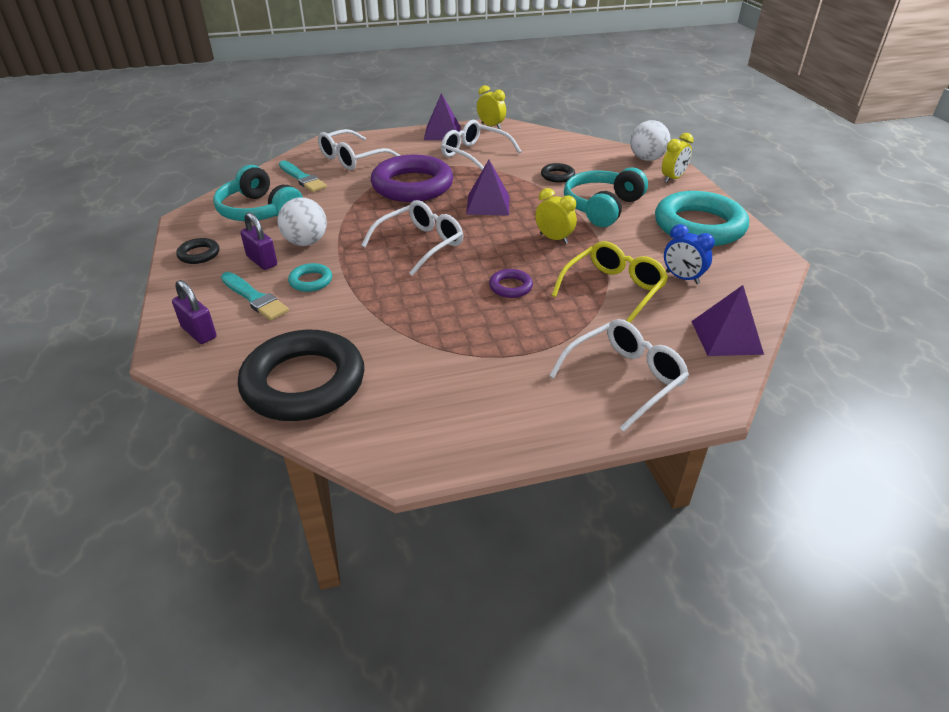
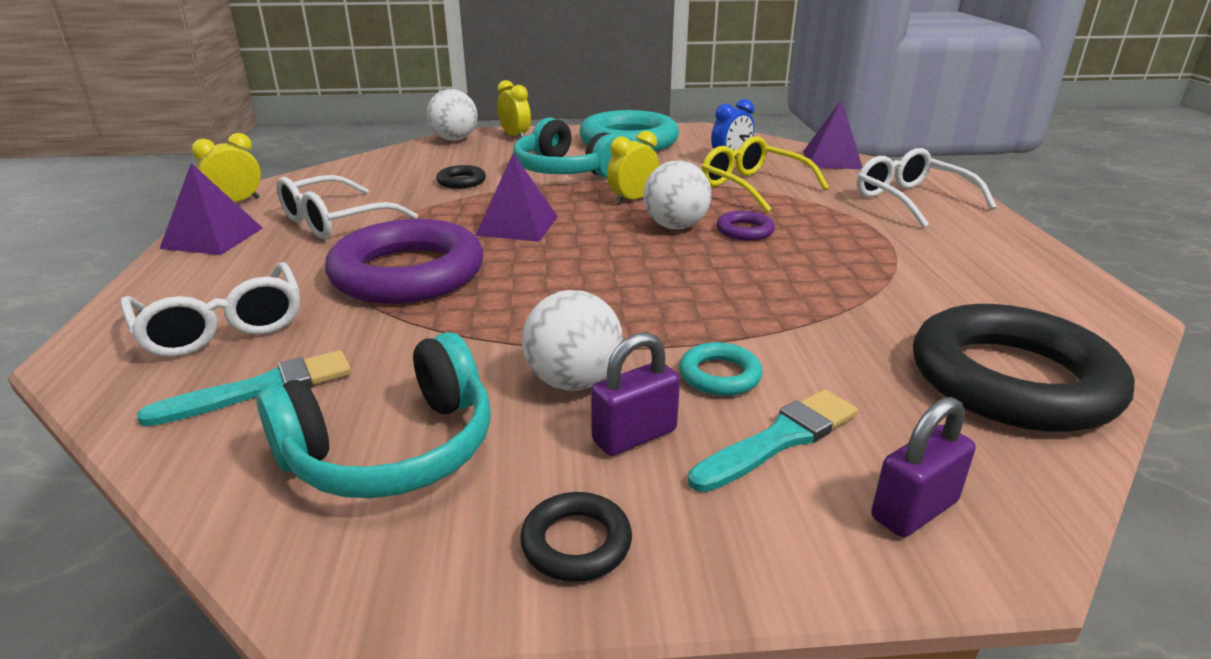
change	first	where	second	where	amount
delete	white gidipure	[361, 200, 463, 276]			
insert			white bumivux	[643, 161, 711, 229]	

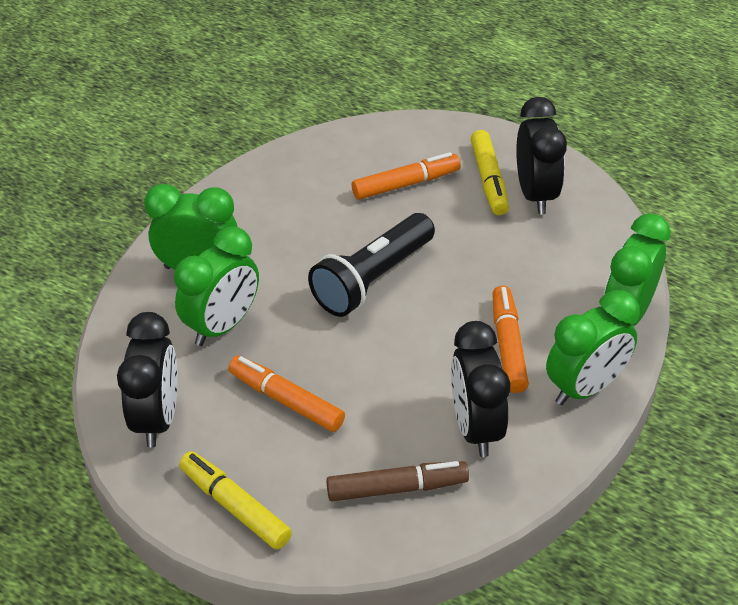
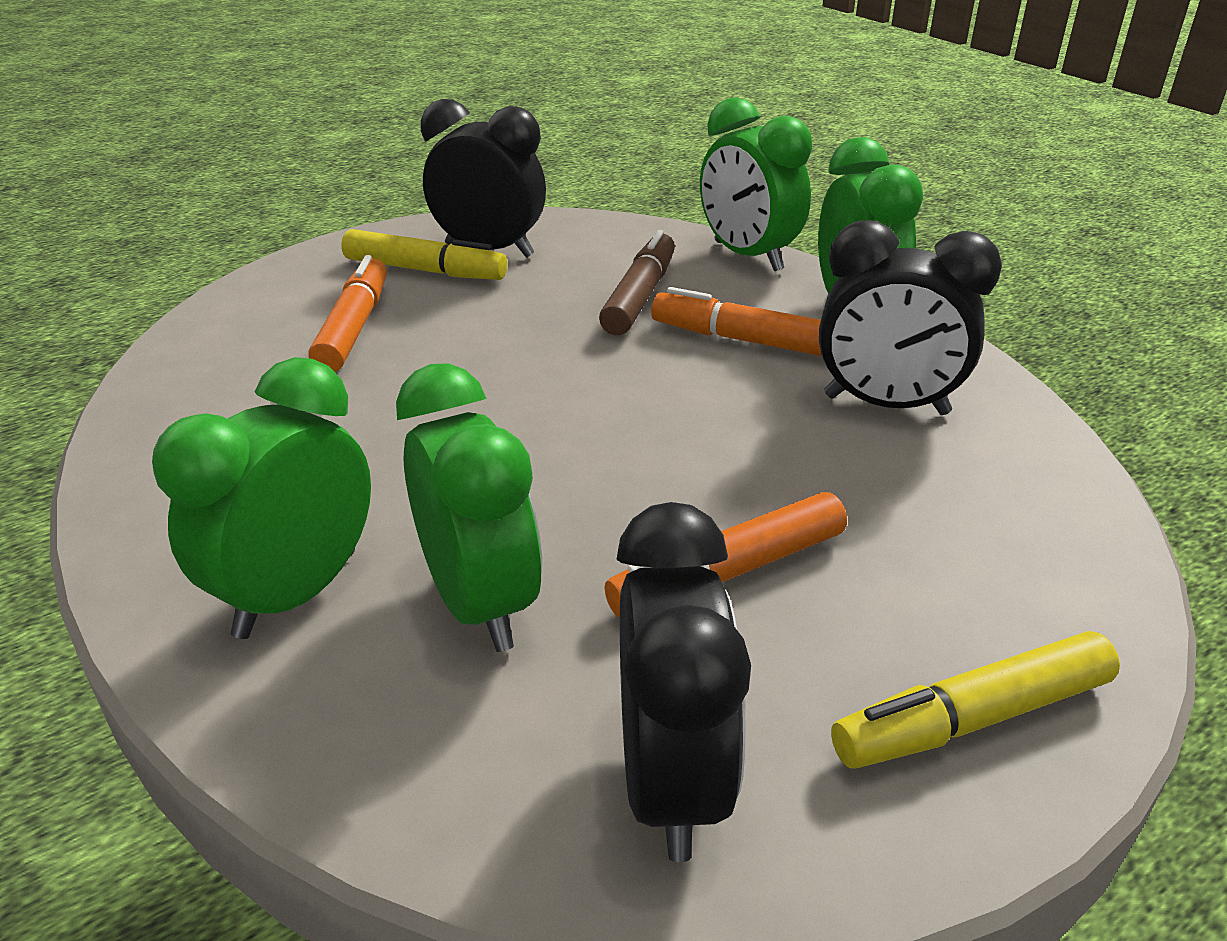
change	first	where	second	where	amount
delete	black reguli	[308, 213, 435, 317]			
rotate	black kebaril	[117, 312, 177, 448]		[616, 502, 751, 862]	60 degrees clockwise
move	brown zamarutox	[326, 461, 469, 501]		[599, 230, 675, 335]	

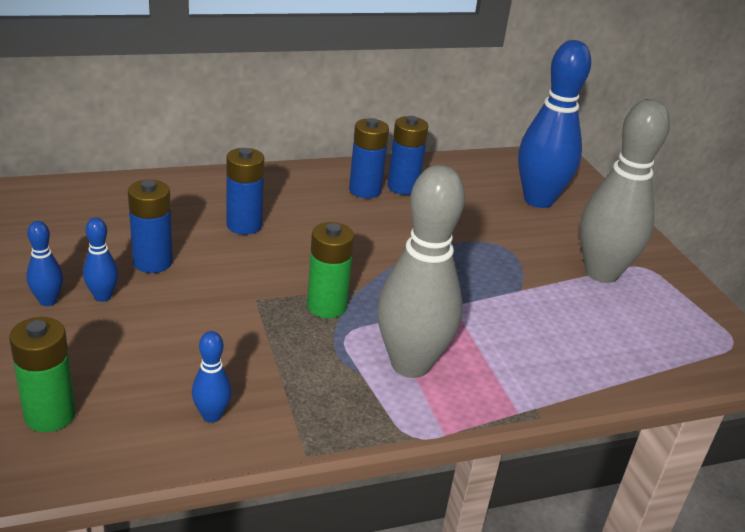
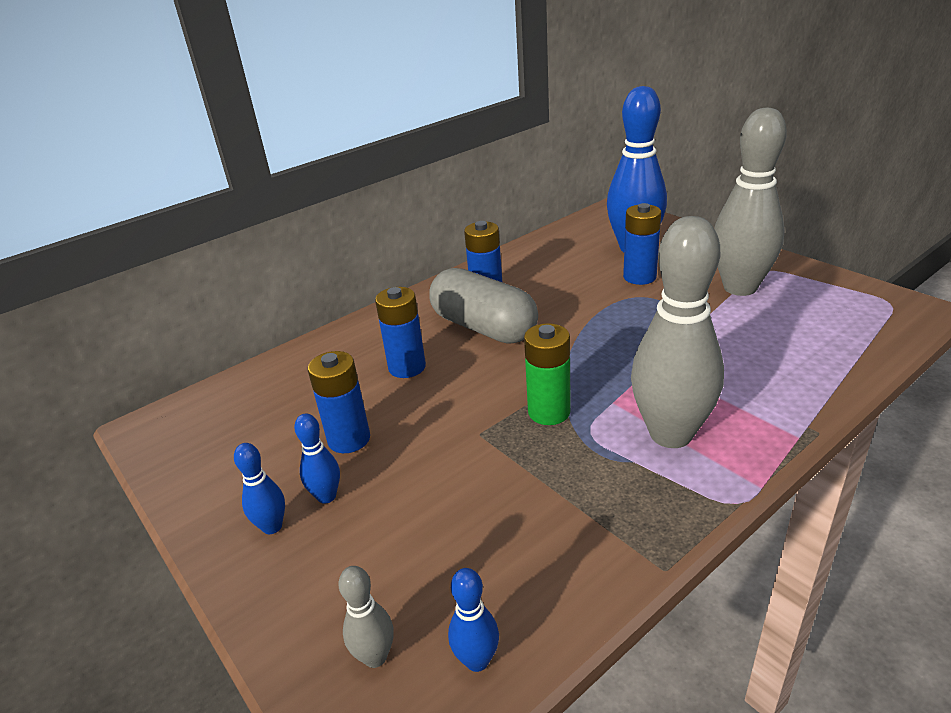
change	first	where	second	where	amount
move	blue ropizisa	[387, 116, 428, 195]		[623, 203, 661, 285]	
replace	green ropizisa	[9, 317, 76, 432]	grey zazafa	[338, 566, 394, 668]	
move	blue zazafa	[192, 331, 232, 423]		[448, 568, 499, 672]	
insert			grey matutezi	[429, 268, 538, 344]	

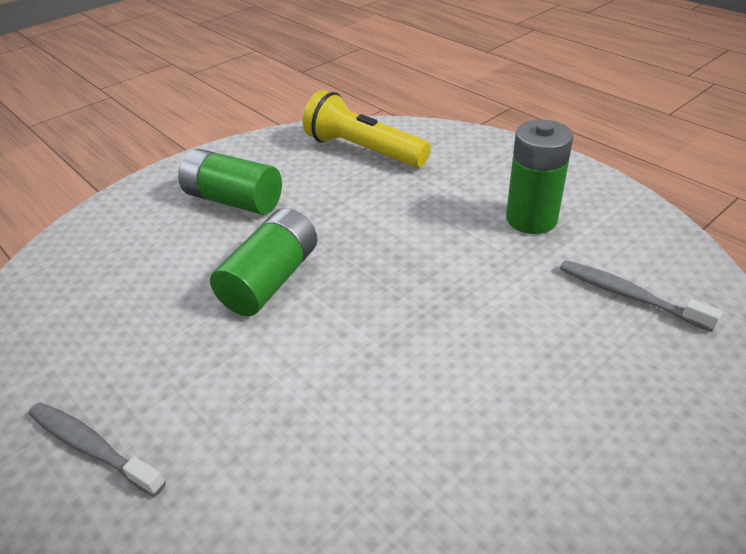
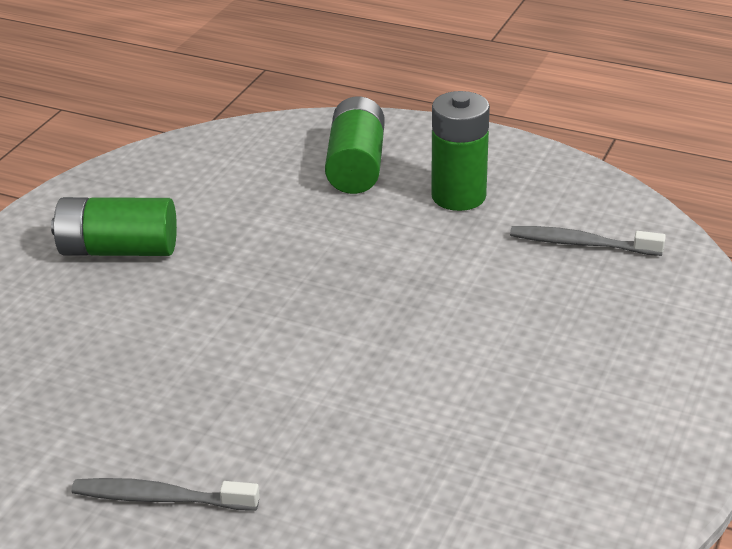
change	first	where	second	where	amount
delete	yellow reguli	[303, 90, 431, 168]			
move	green ropizisa	[210, 208, 317, 316]		[325, 96, 385, 194]	

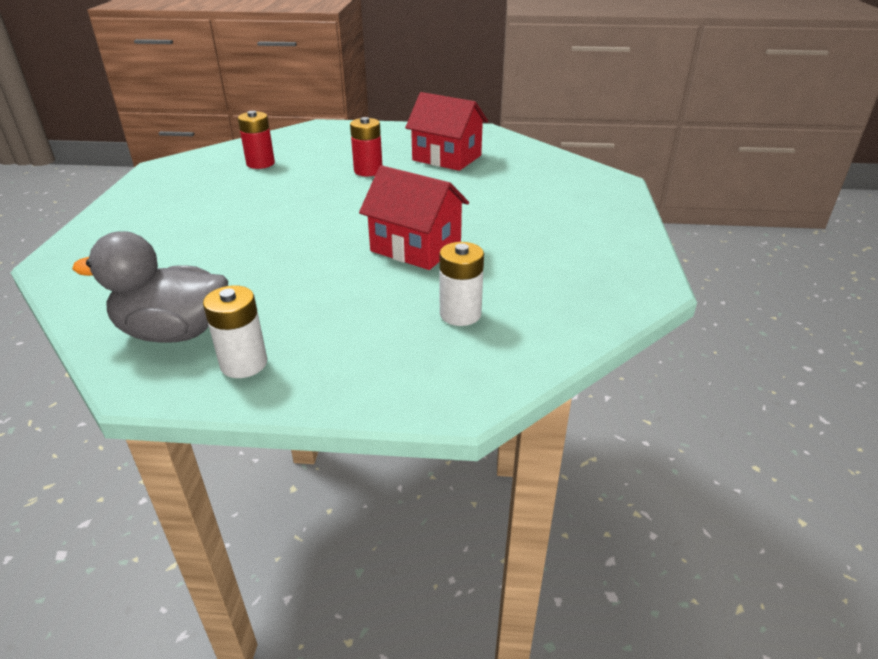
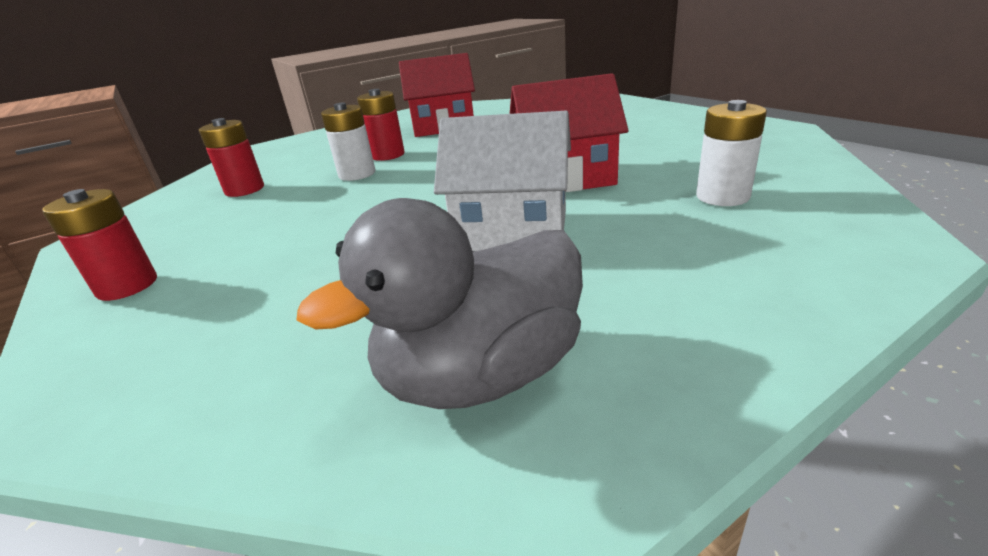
change	first	where	second	where	amount
move	white ropizisa	[203, 285, 267, 378]		[321, 102, 375, 181]	
insert			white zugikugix	[434, 111, 571, 251]	
insert			red ropizisa	[42, 189, 157, 301]	

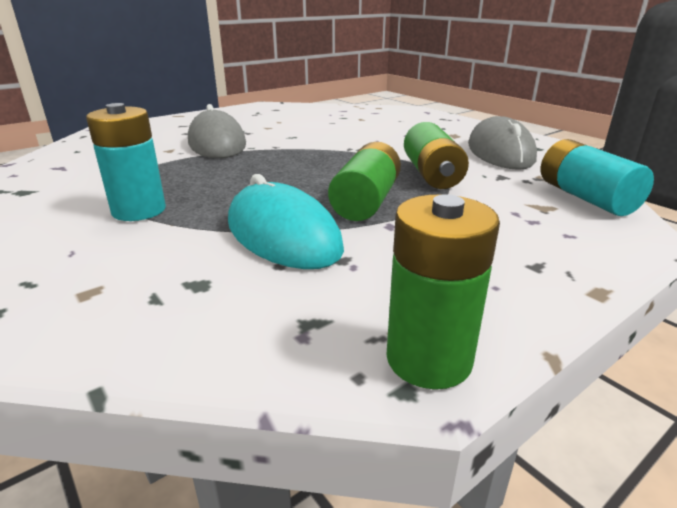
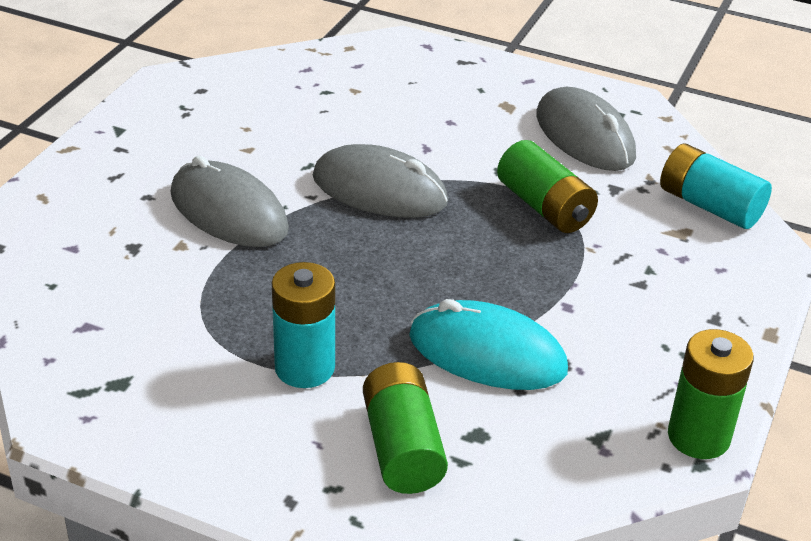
change	first	where	second	where	amount
move	green ropizisa	[328, 142, 401, 221]		[363, 362, 448, 494]	
insert			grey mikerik	[313, 144, 448, 218]	

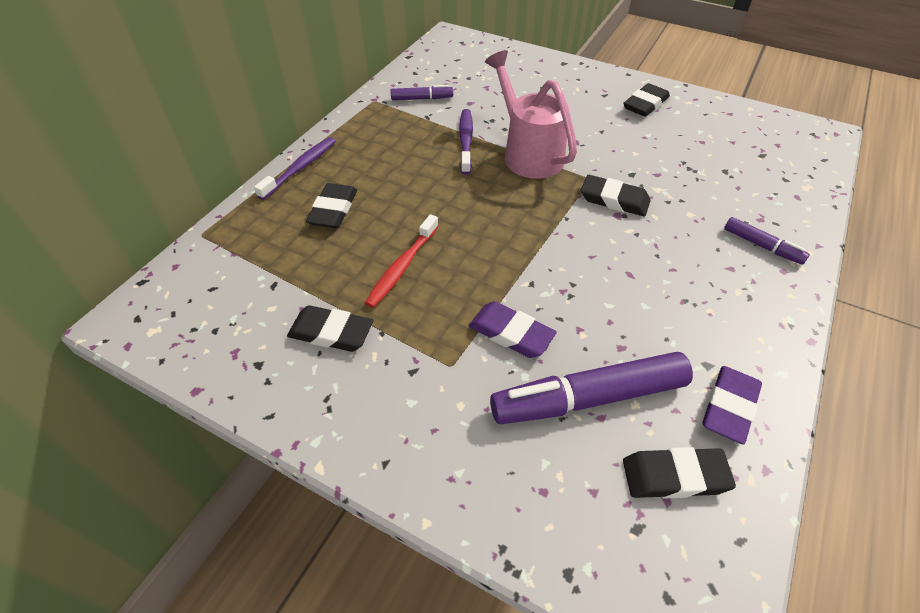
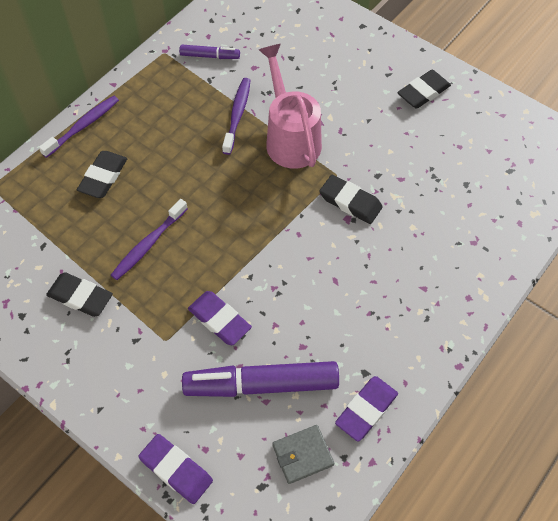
change	first	where	second	where	amount
recolor	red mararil	[365, 214, 439, 308]	purple mararil	[111, 199, 188, 280]	
delete	purple zamarutox	[724, 217, 810, 265]			
replace	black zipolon	[623, 447, 736, 499]	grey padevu	[272, 425, 334, 484]	
insert			purple zipolon	[138, 434, 213, 504]	

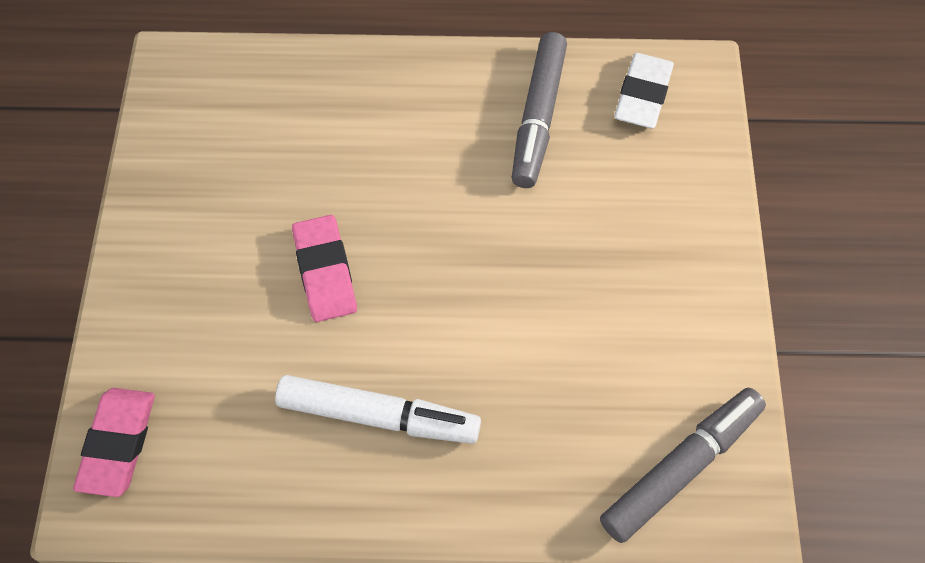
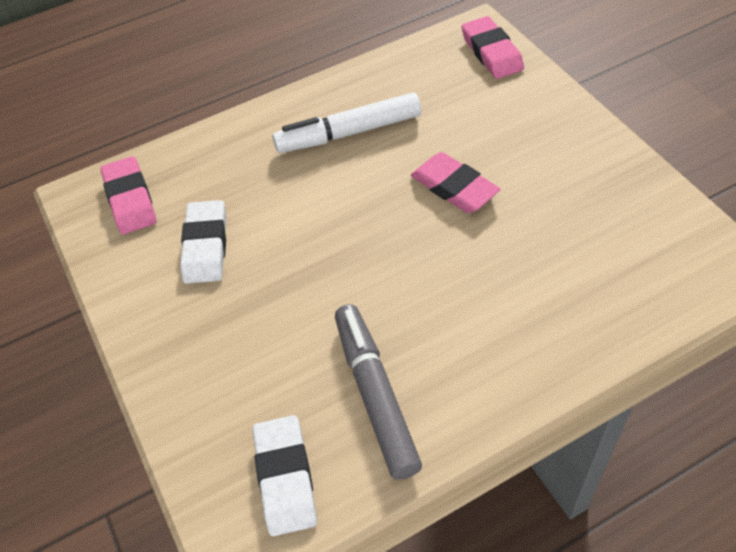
change	first	where	second	where	amount
replace	grey zamarutox	[600, 388, 766, 543]	pink zipolon	[101, 156, 157, 234]	
insert			white zipolon	[180, 200, 226, 284]	

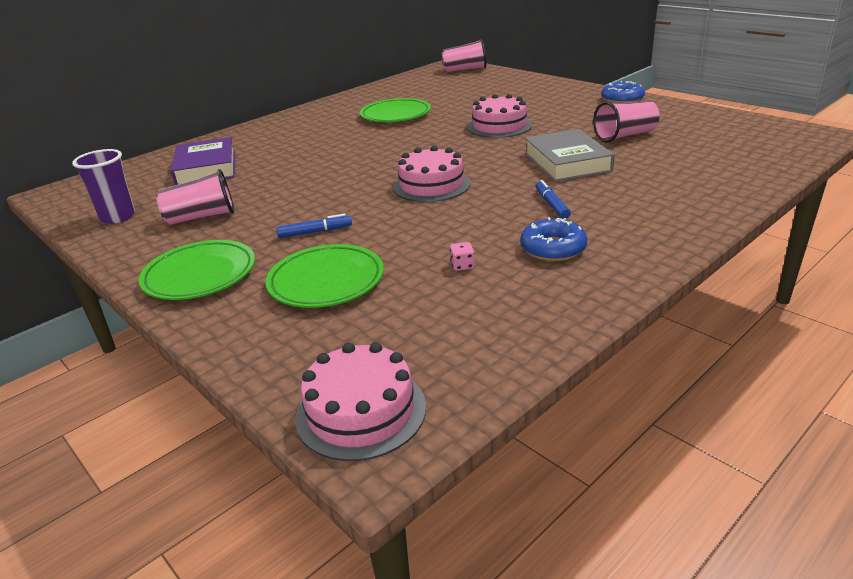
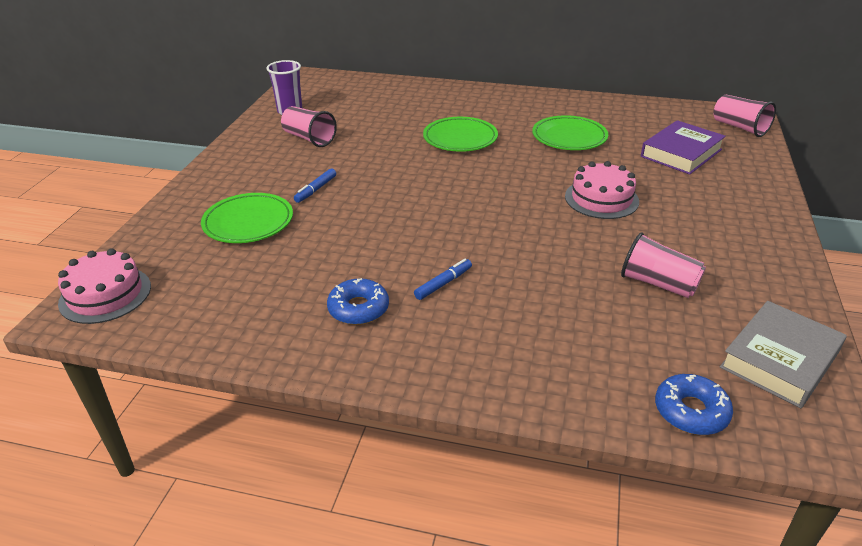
change	first	where	second	where	amount
move	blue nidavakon	[601, 81, 645, 103]		[655, 374, 733, 435]	
move	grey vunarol	[525, 129, 615, 182]		[720, 301, 847, 408]	
move	purple vunarol	[171, 137, 235, 185]		[641, 120, 726, 175]	
delete	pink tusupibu	[393, 146, 471, 202]			
rotate	blue zamarutox	[276, 214, 352, 238]		[294, 168, 336, 203]	75 degrees clockwise
move	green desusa	[139, 240, 255, 300]		[423, 117, 498, 152]	
delete	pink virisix	[450, 242, 475, 271]			

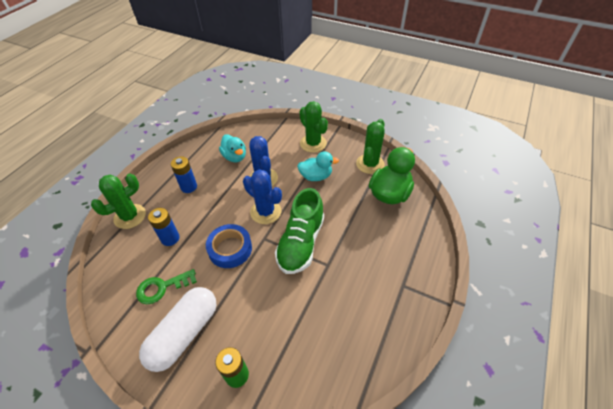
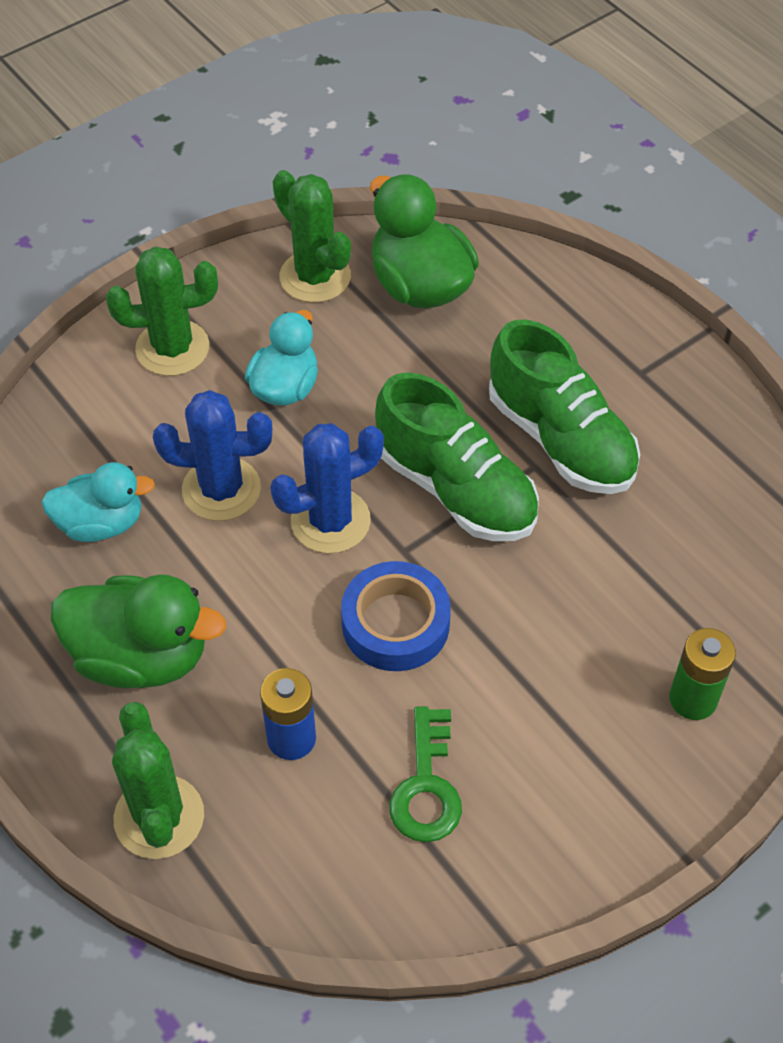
change	first	where	second	where	amount
replace	blue ropizisa	[171, 156, 197, 193]	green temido	[51, 574, 226, 688]	
delete	white matutezi	[139, 287, 217, 372]			
insert			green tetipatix	[489, 320, 640, 494]	

